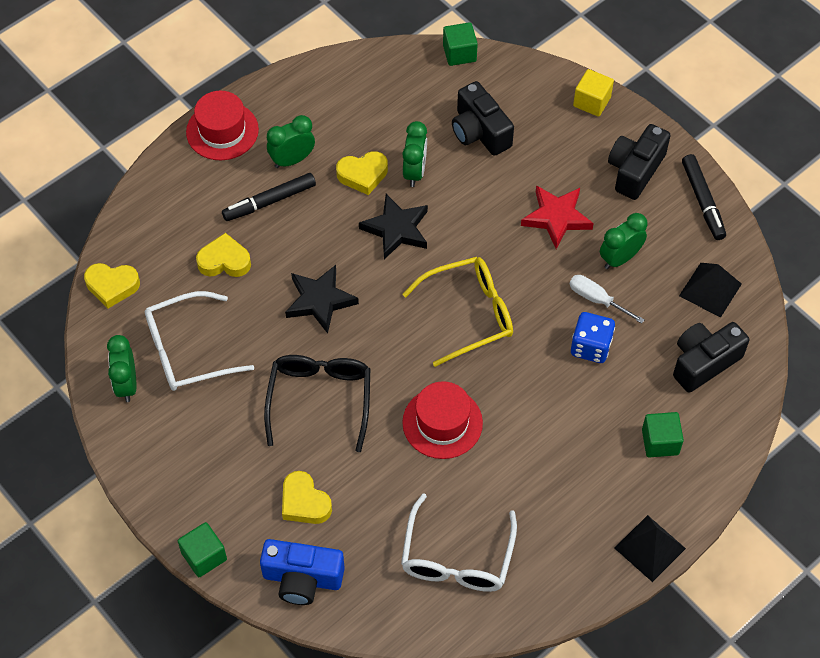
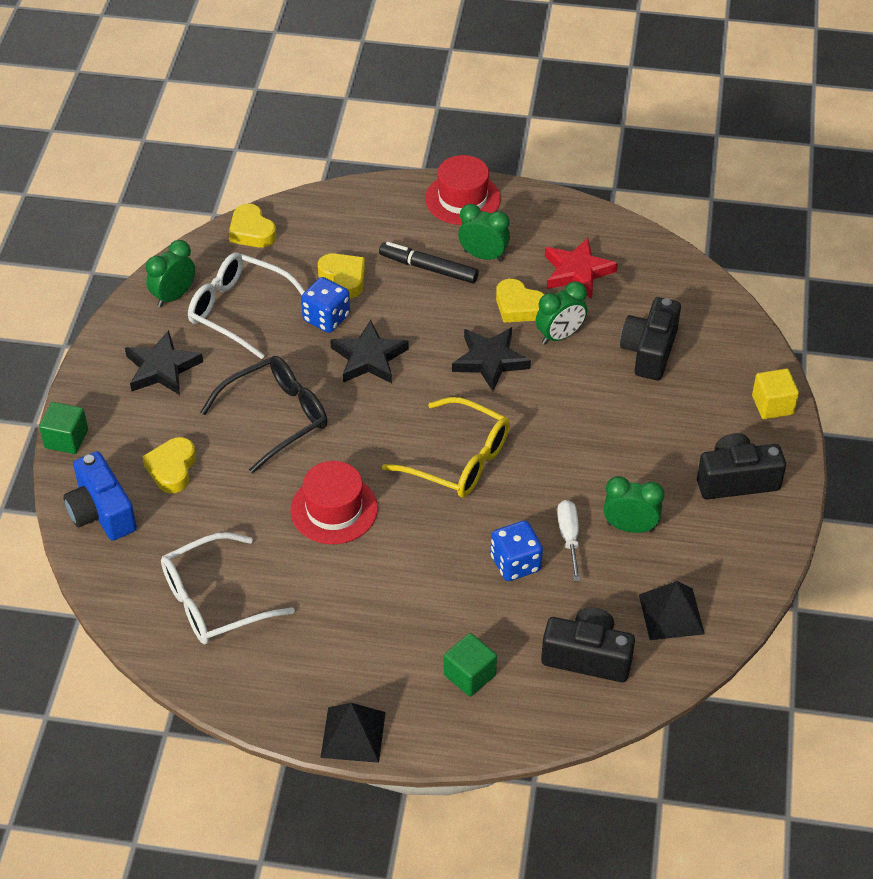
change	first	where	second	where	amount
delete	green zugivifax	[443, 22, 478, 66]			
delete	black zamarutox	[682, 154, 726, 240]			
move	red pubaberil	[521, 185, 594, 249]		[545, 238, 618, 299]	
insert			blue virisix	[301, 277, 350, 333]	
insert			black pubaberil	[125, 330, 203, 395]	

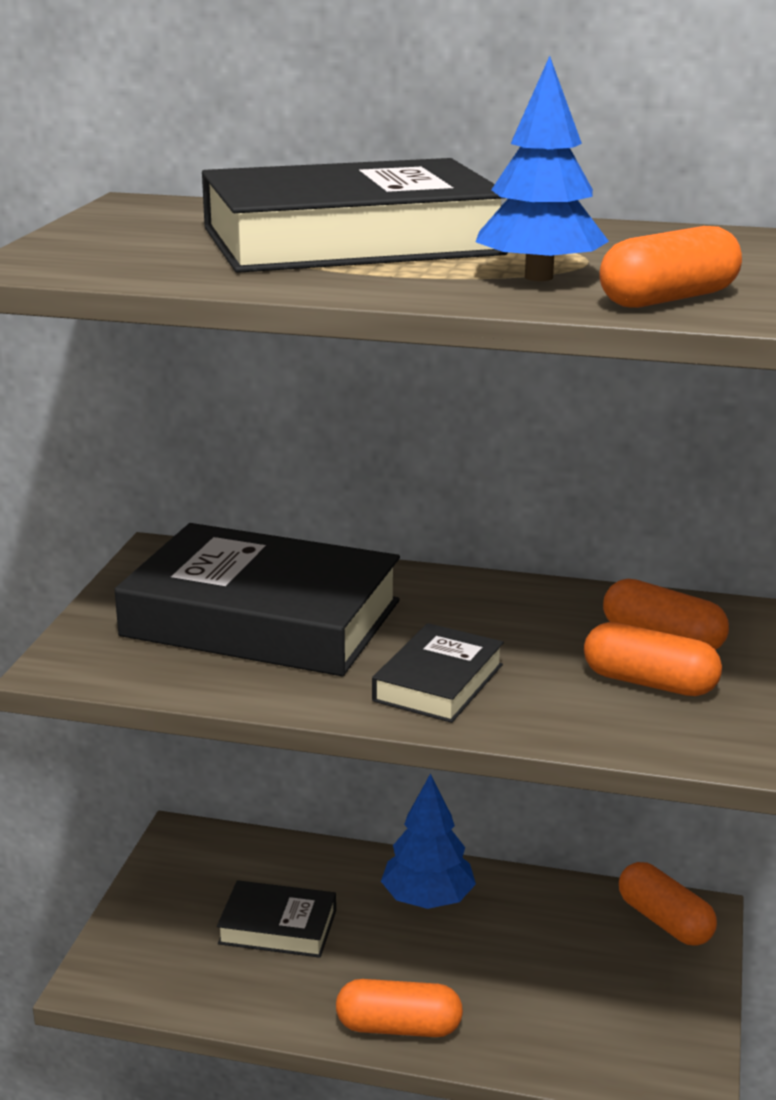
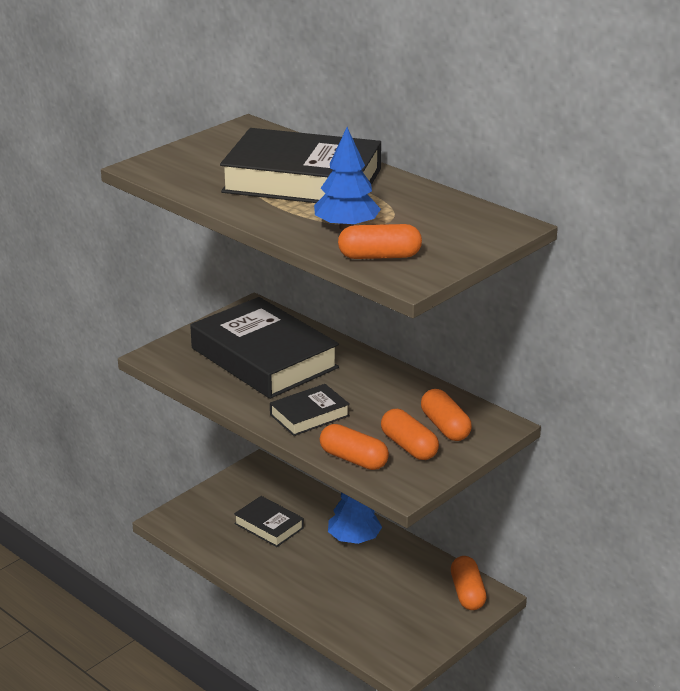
change	first	where	second	where	amount
move	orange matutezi	[336, 979, 463, 1037]		[320, 424, 389, 470]	

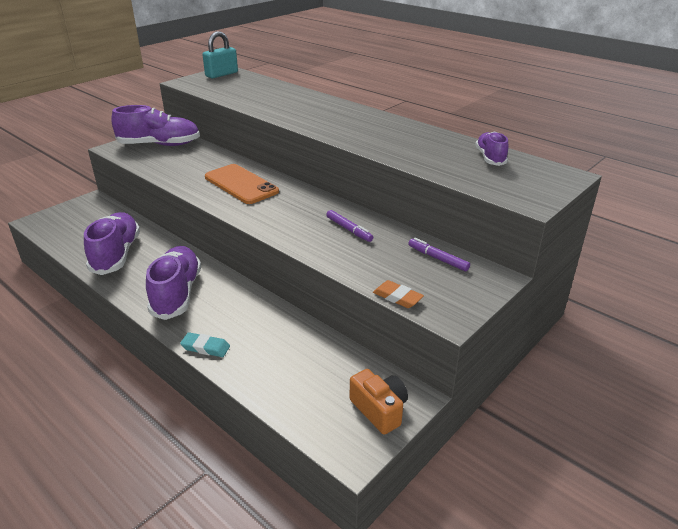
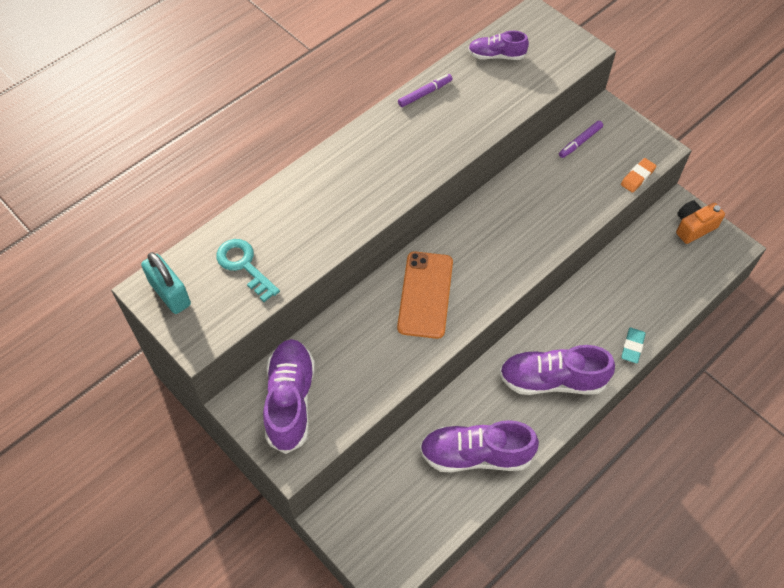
change	first	where	second	where	amount
rotate	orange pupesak	[205, 164, 279, 204]		[397, 251, 453, 339]	45 degrees counterclockwise
move	purple zamarutox	[326, 210, 373, 242]		[398, 74, 452, 107]	
insert			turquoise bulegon	[216, 239, 280, 302]	

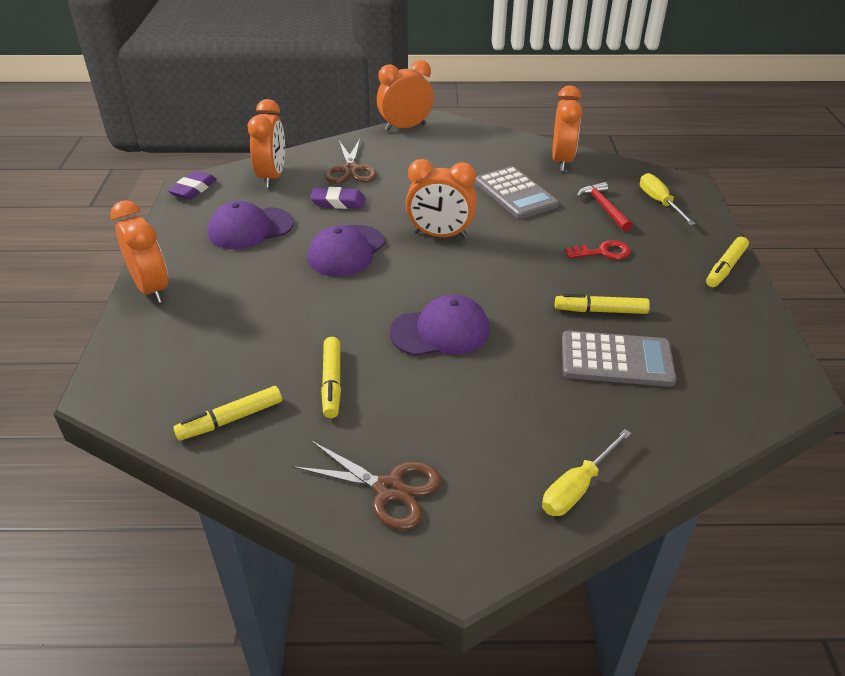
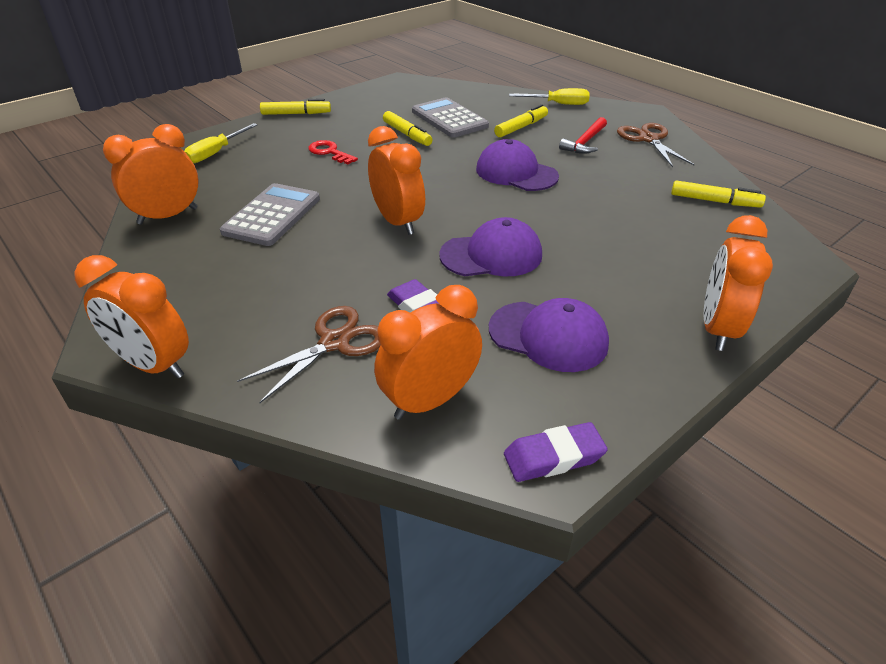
change	first	where	second	where	amount
move	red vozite	[577, 182, 633, 232]		[559, 117, 607, 154]	
move	yellow zamarutox	[321, 337, 341, 418]		[494, 104, 548, 137]	

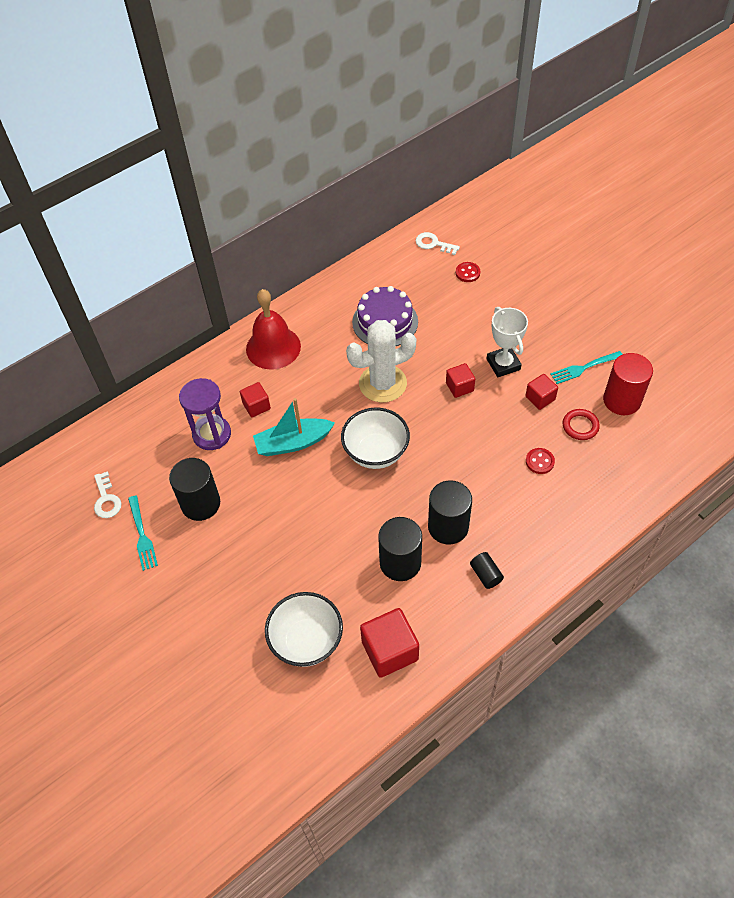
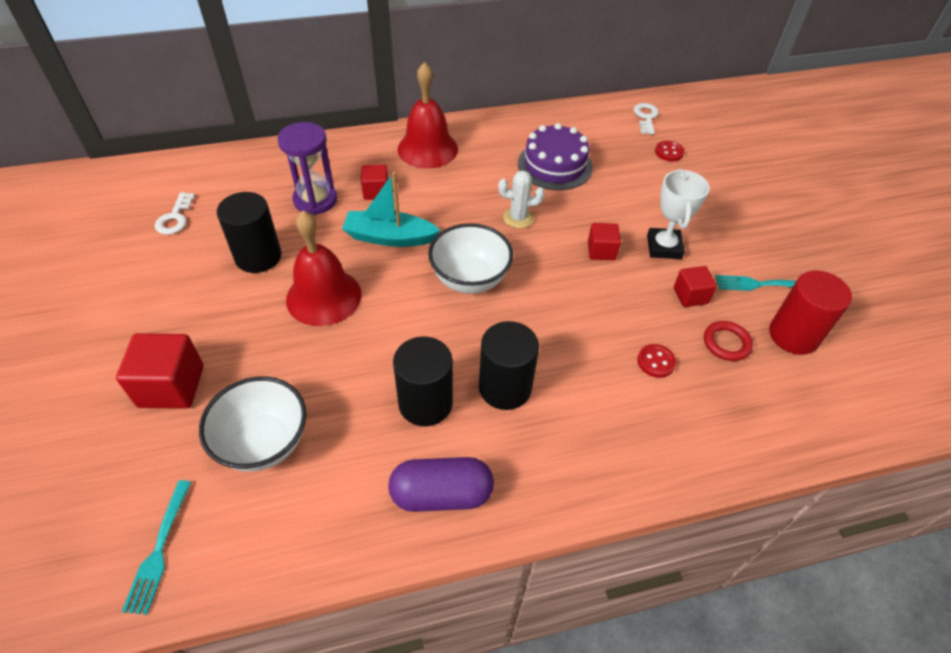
change	first	where	second	where	amount
rotate	white bulegon	[416, 232, 460, 255]		[633, 103, 659, 134]	45 degrees clockwise
resize	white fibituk	[346, 320, 416, 403]		[498, 170, 545, 228]	x0.55
move	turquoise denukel	[128, 495, 158, 571]		[122, 480, 192, 615]	
delete	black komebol	[470, 552, 504, 589]			
move	red zugivifax	[360, 608, 419, 678]		[116, 333, 204, 409]	
insert			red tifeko	[286, 210, 362, 326]	
insert			purple matutezi	[388, 457, 494, 512]	

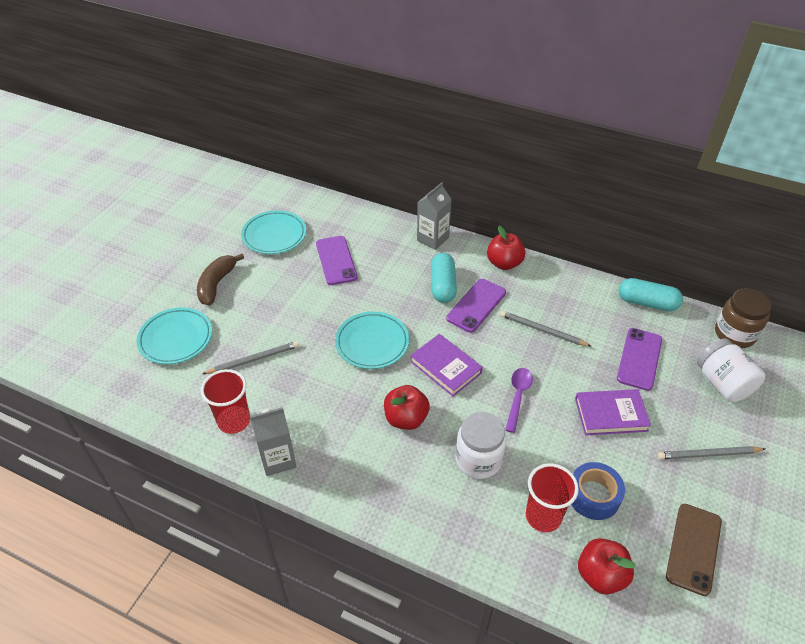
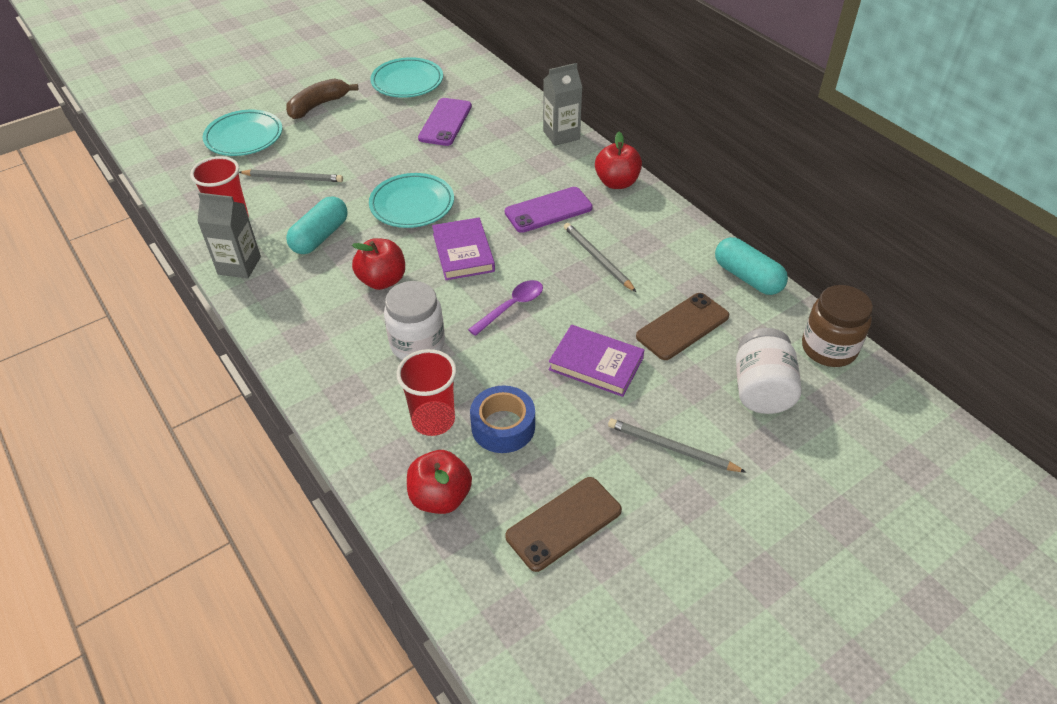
change	first	where	second	where	amount
move	turquoise matutezi	[431, 253, 457, 303]		[286, 196, 348, 254]	
recolor	purple pupesak	[617, 328, 662, 391]	brown pupesak	[636, 293, 729, 360]	

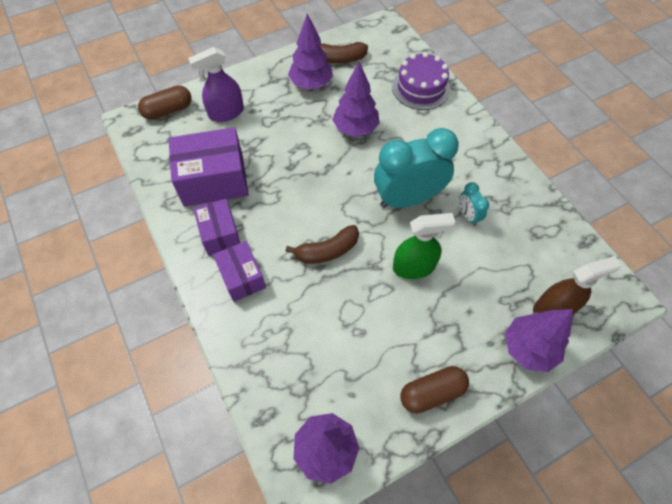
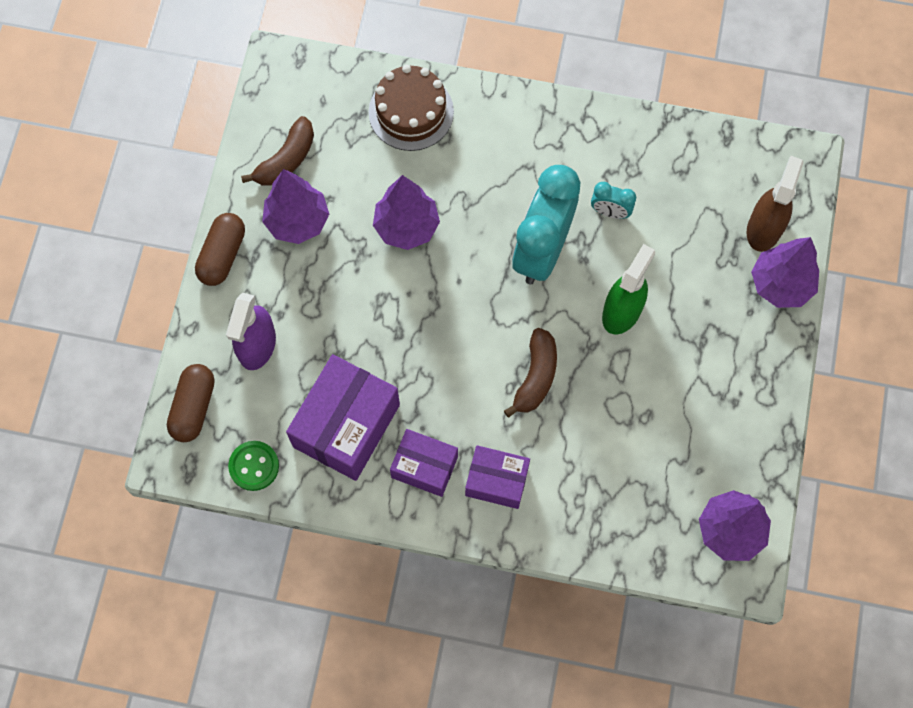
change	first	where	second	where	amount
recolor	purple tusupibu	[392, 52, 451, 110]	brown tusupibu	[369, 65, 454, 151]	
move	brown matutezi	[400, 366, 469, 413]		[195, 213, 245, 286]	
insert			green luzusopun	[228, 441, 279, 491]	

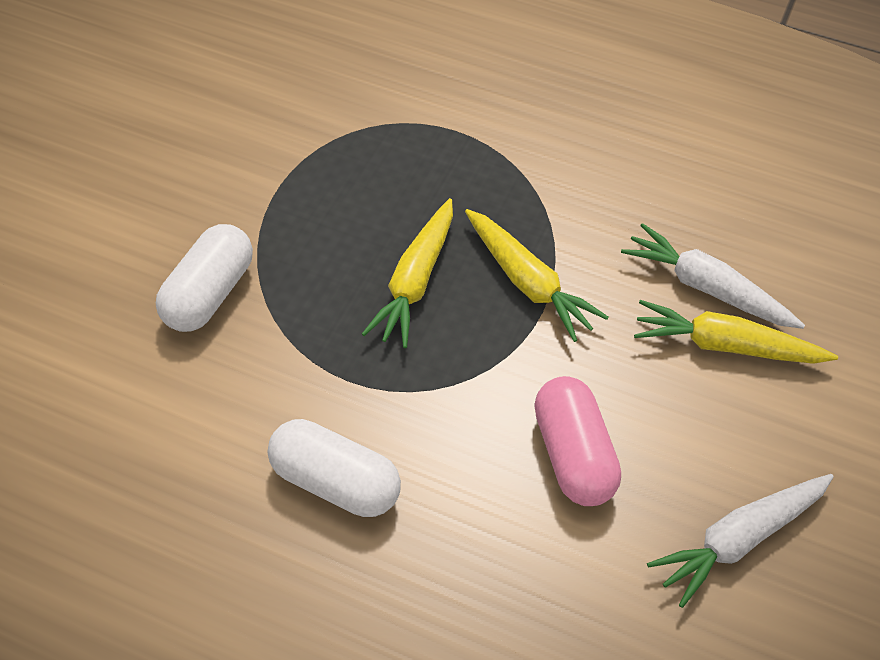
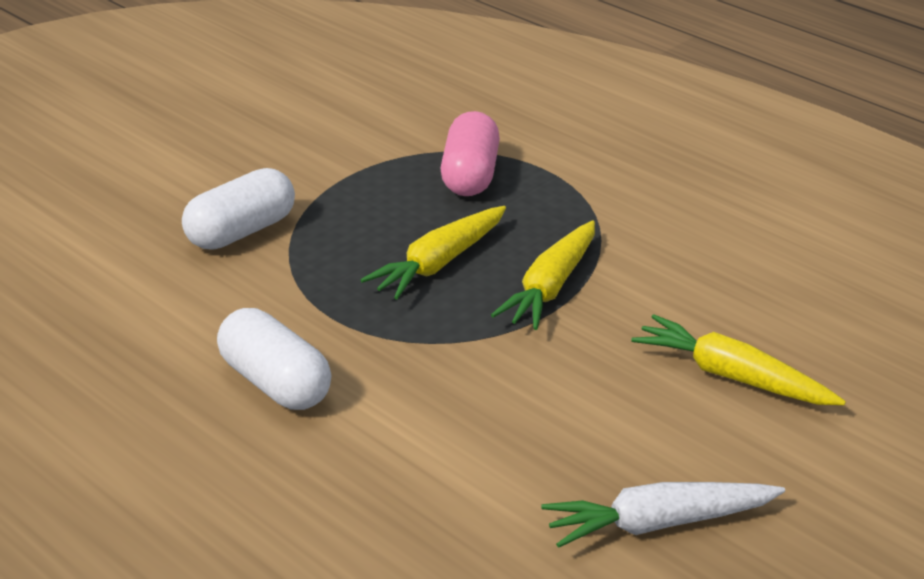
change	first	where	second	where	amount
rotate	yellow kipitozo	[465, 209, 609, 342]		[491, 220, 595, 330]	45 degrees clockwise
delete	white kipitozo	[621, 223, 805, 329]			
move	pink matutezi	[534, 376, 621, 506]		[441, 111, 500, 196]	

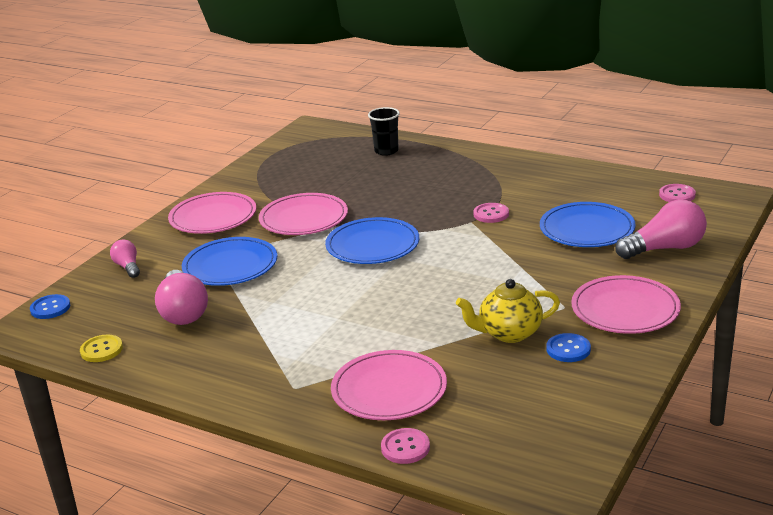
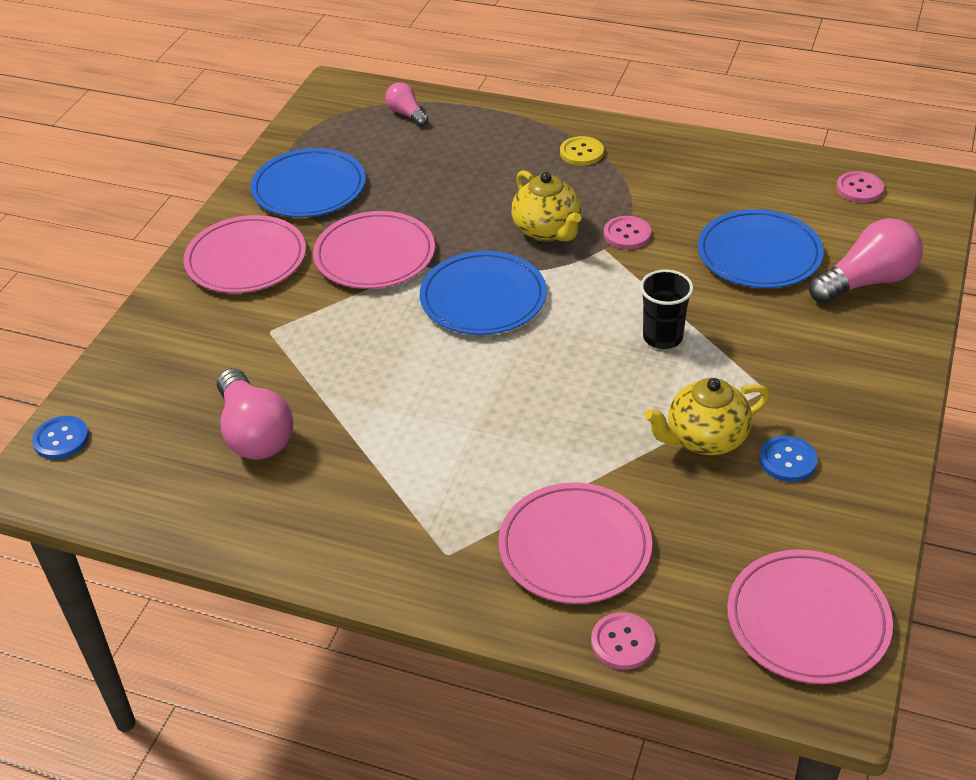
change	first	where	second	where	amount
move	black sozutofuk	[368, 107, 400, 156]		[640, 270, 694, 349]	
move	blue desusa	[182, 237, 277, 286]		[251, 148, 366, 217]	
move	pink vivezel	[110, 240, 140, 278]		[385, 82, 428, 127]	
move	pink desusa	[571, 275, 681, 334]		[727, 549, 893, 684]	
move	yellow luzusopun	[80, 335, 123, 362]		[560, 136, 604, 166]	
insert			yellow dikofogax	[511, 170, 581, 242]	

